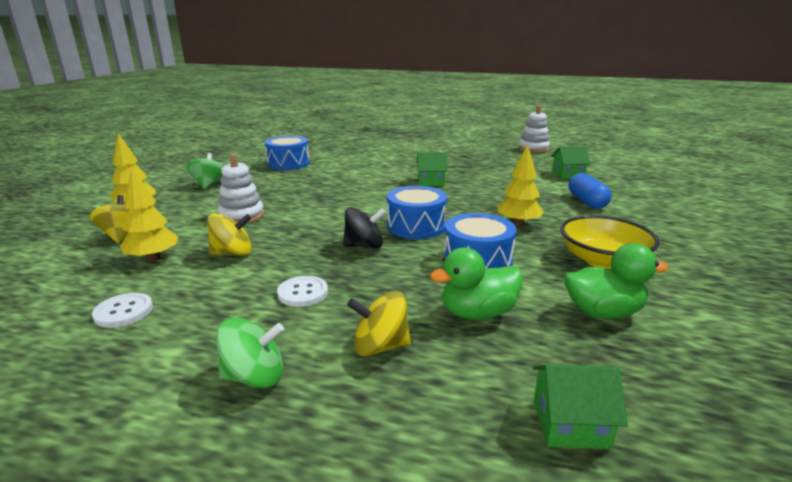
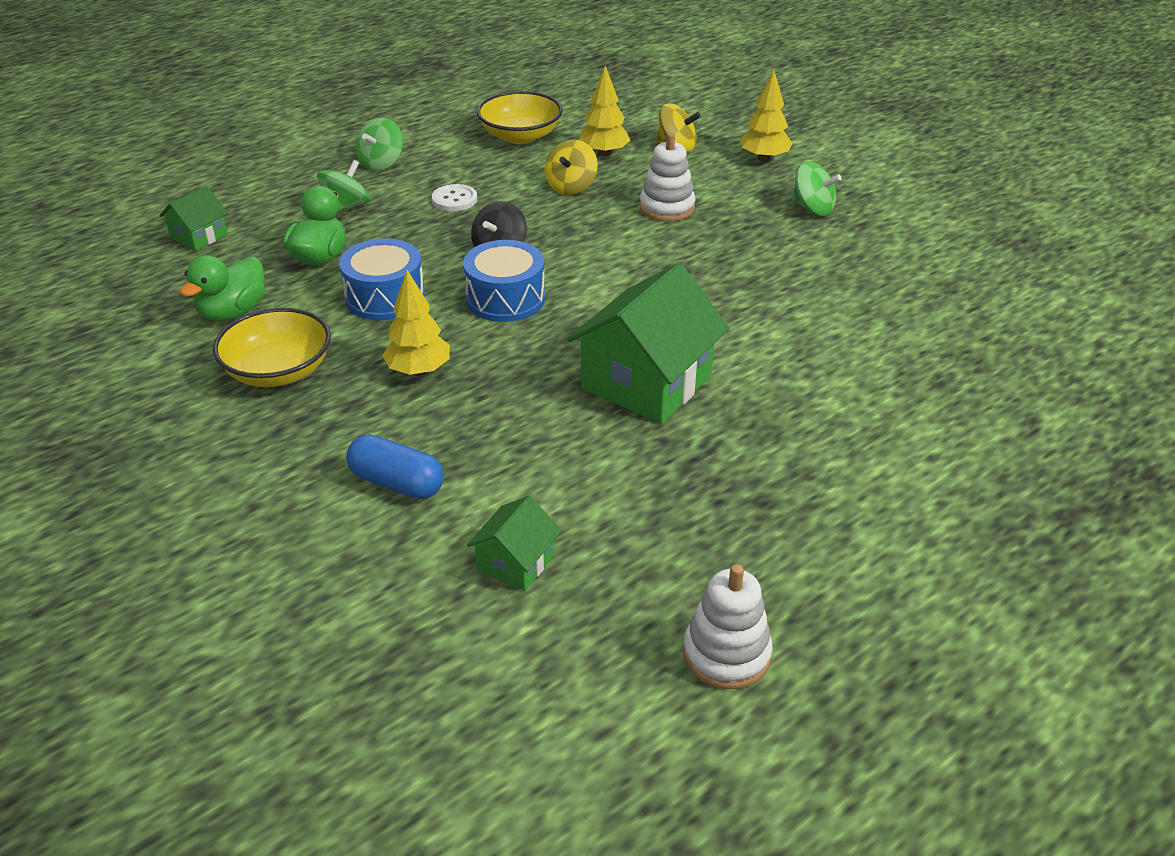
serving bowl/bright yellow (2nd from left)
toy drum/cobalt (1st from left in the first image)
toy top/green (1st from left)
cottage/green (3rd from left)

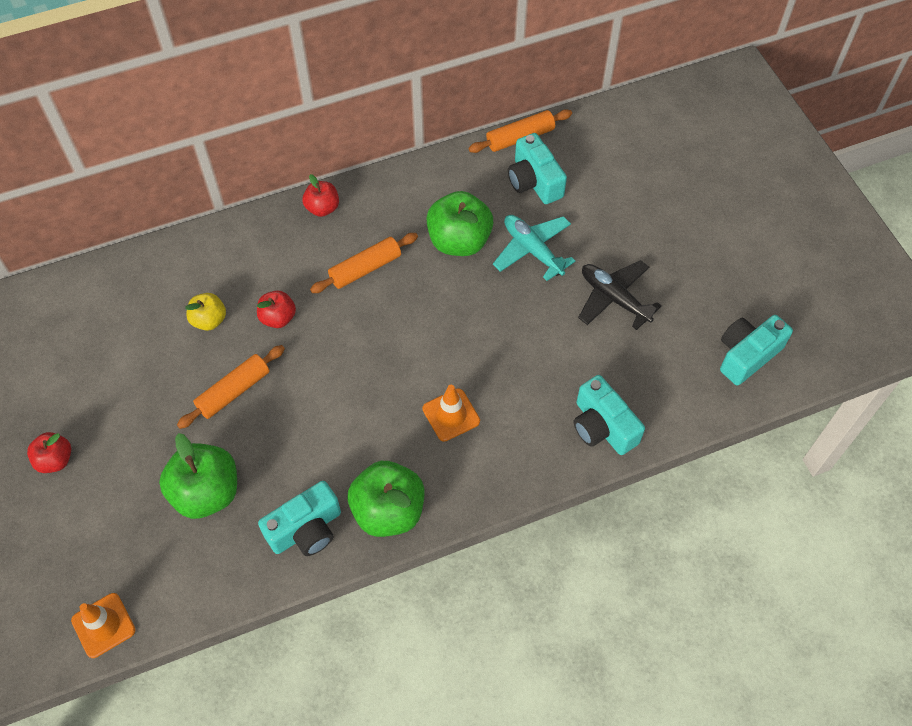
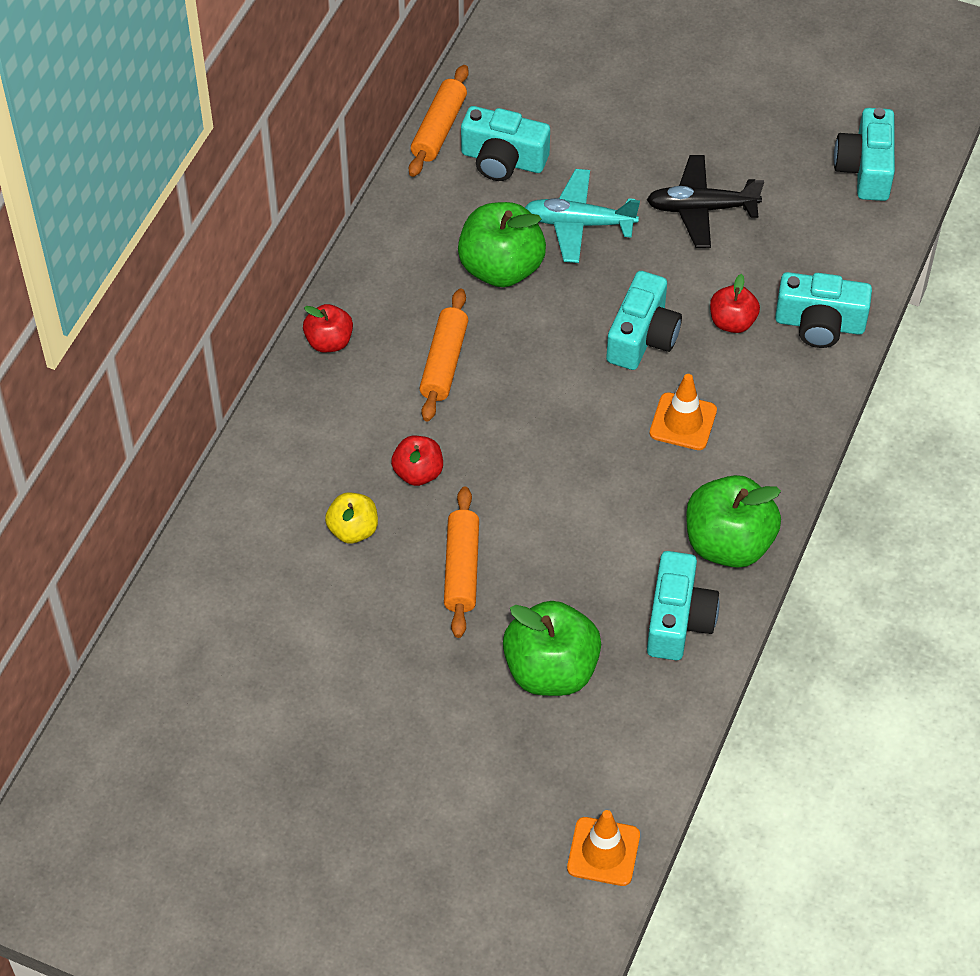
apple/crimson (3rd from left)
camera/teal (2nd from left)

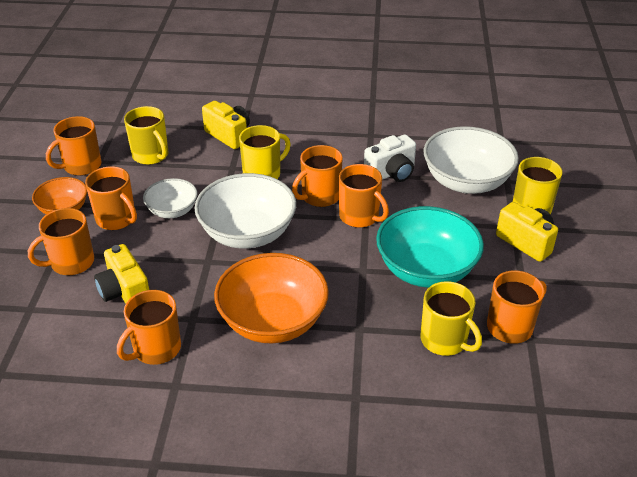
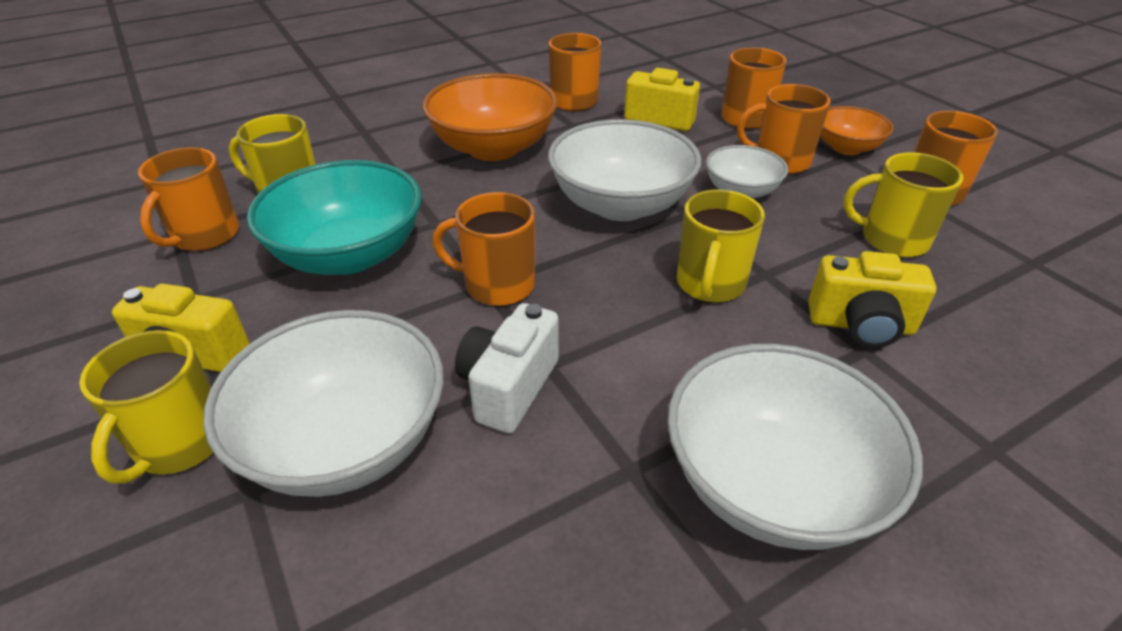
tea mug/orange (5th from left in the first image)
serving bowl/snow-white (4th from left)

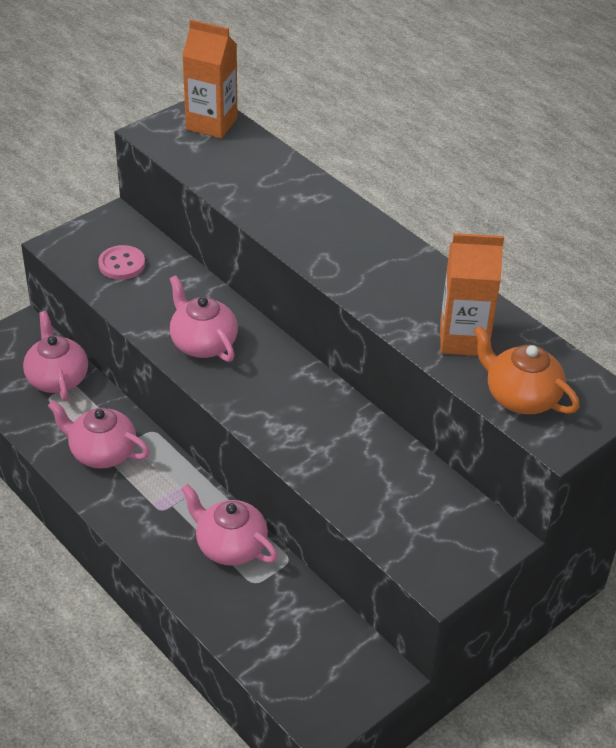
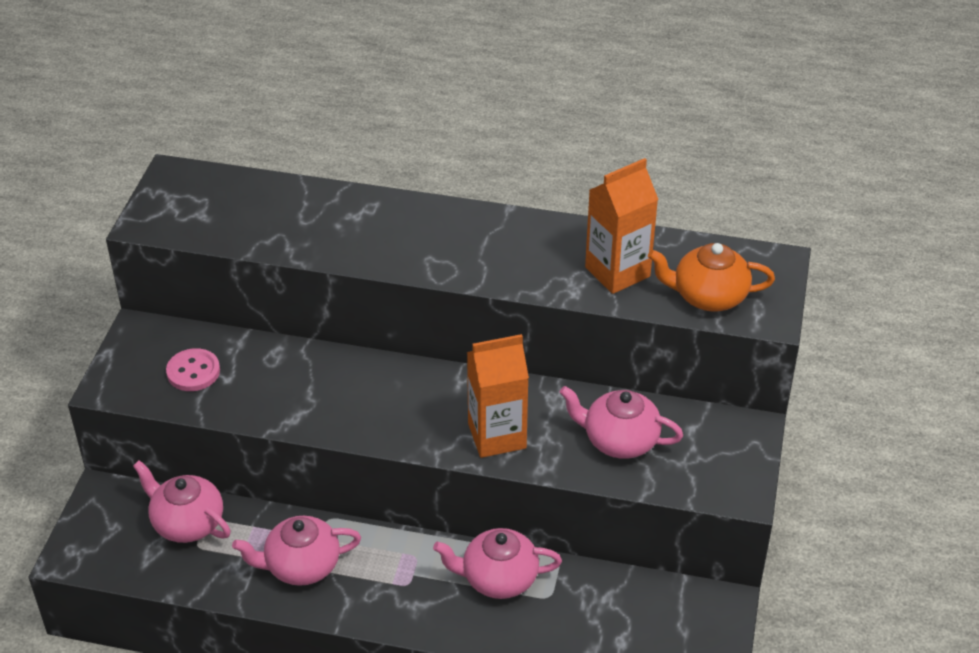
teapot/pink (4th from left)
juice carton/orange (1st from left)

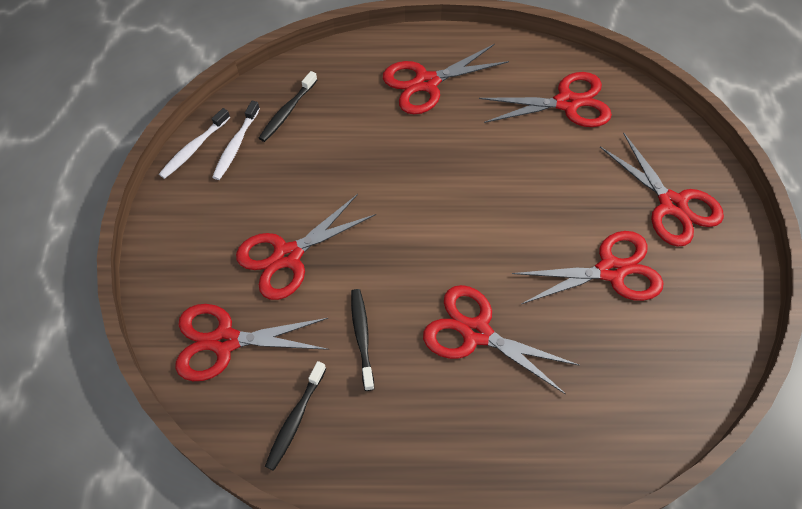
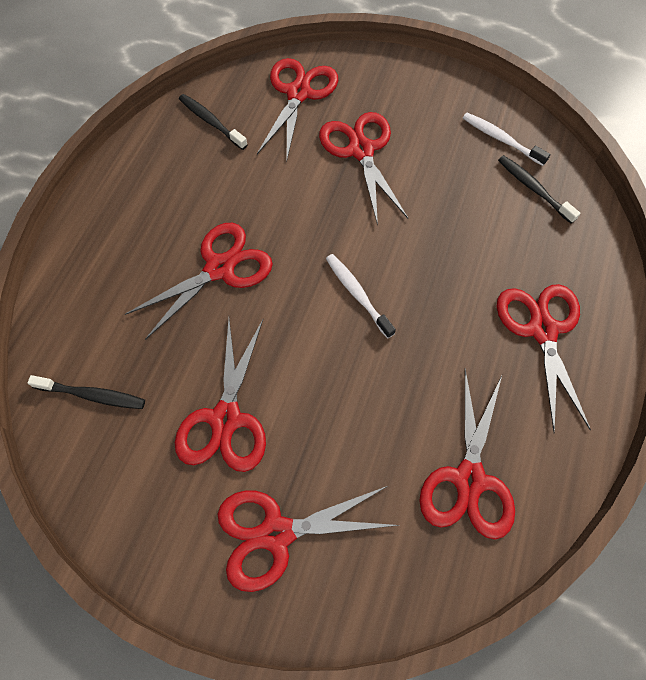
tooth brush/snow-white (1st from left)
tooth brush/jet-black (1st from left)

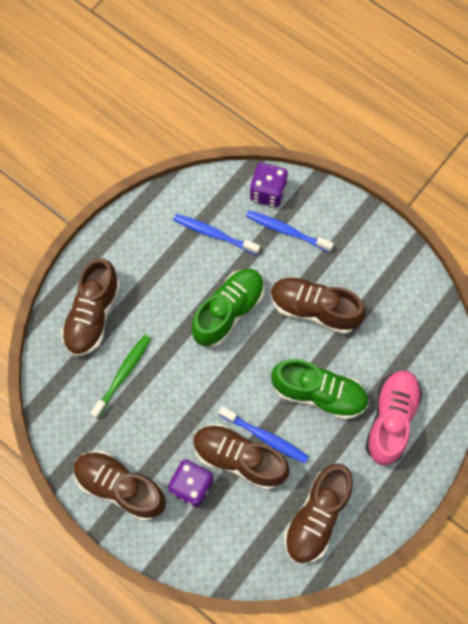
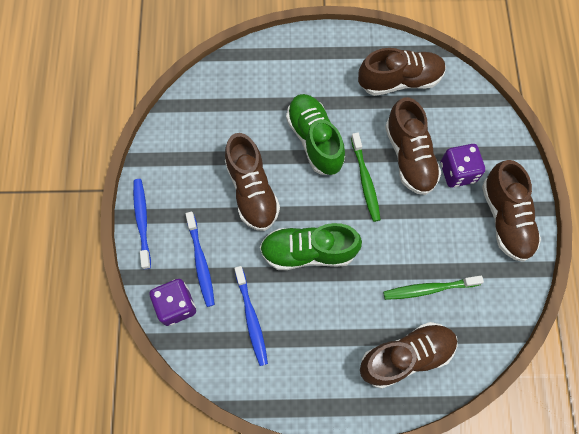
tooth brush/cobalt (1st from left)
shoe/pink
tooth brush/green (1st from left)

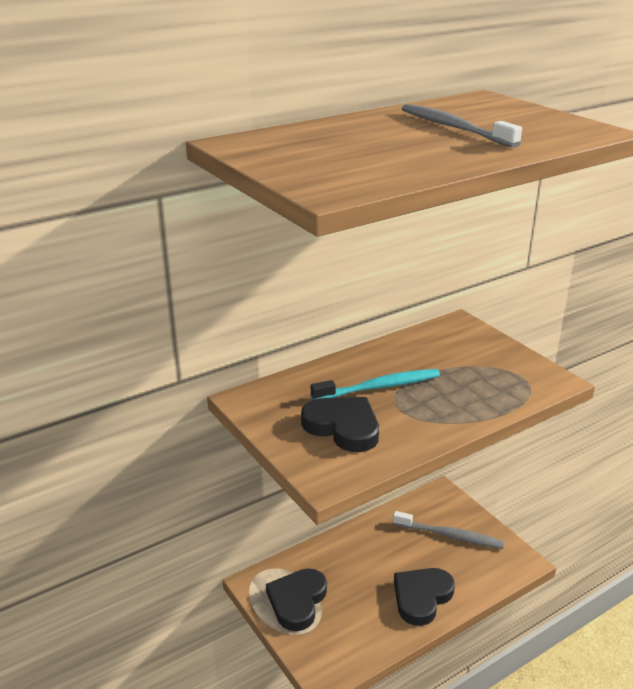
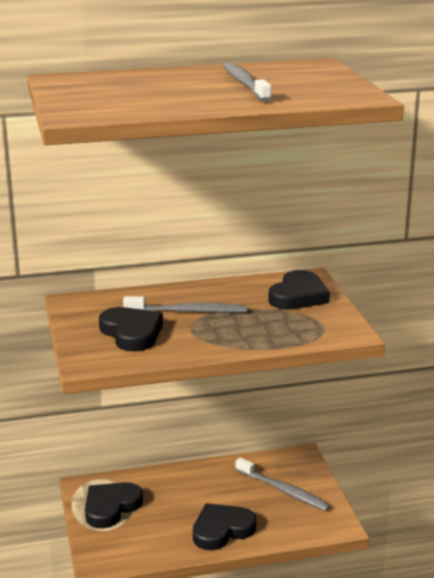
tooth brush/gray (1st from left)
heart shape/jet-black (4th from left)

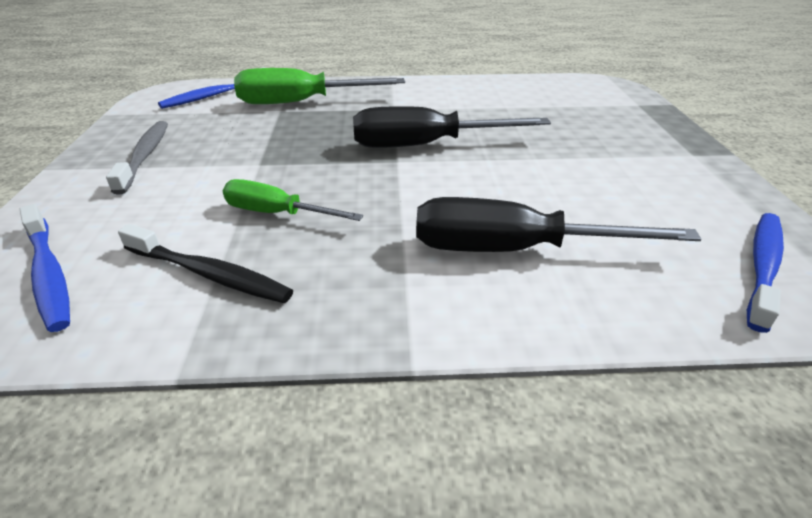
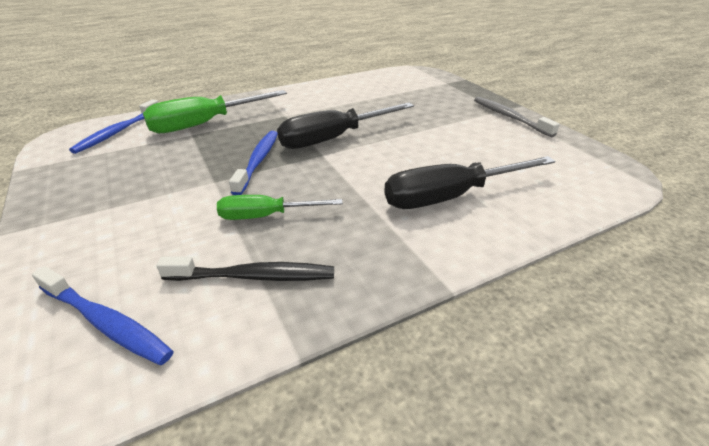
tooth brush/gray
tooth brush/cobalt (3rd from left)

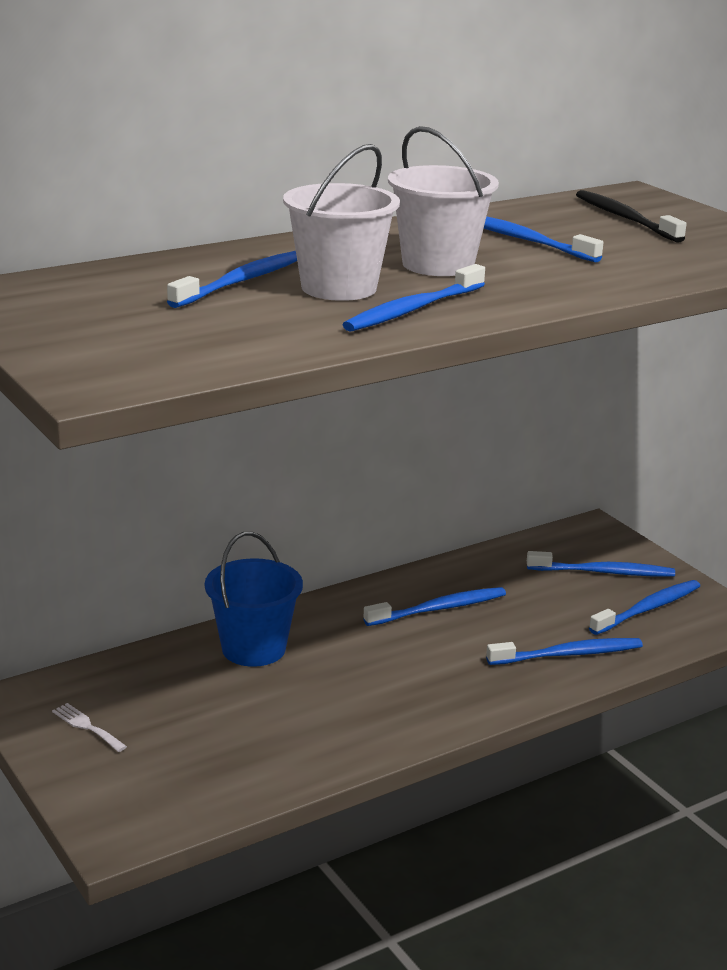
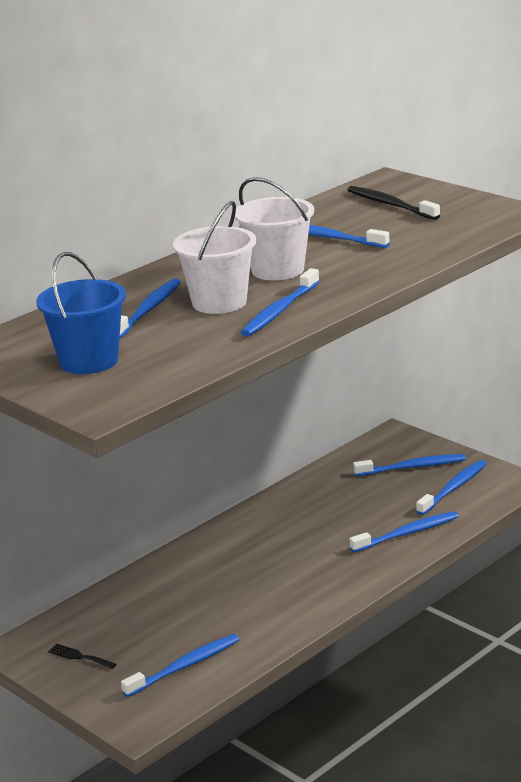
table fork/jet-black
pail/cobalt
tooth brush/cobalt (2nd from left)

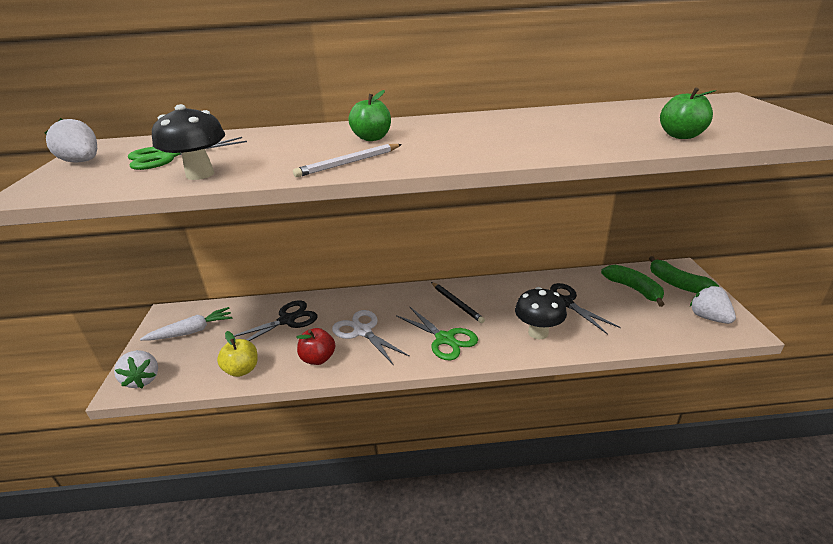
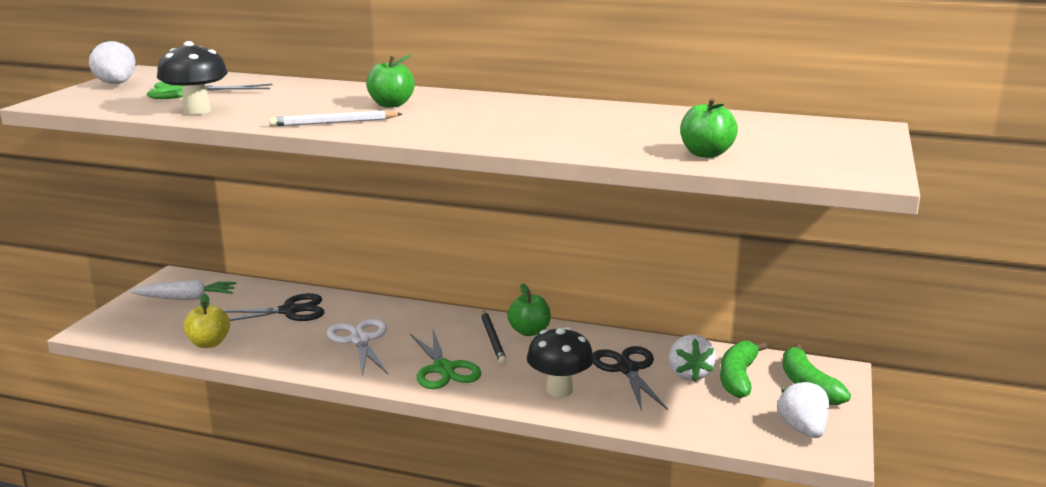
berry/snow-white (2nd from left)
apple/crimson
banana/green (1st from left)
apple/green (2nd from left)

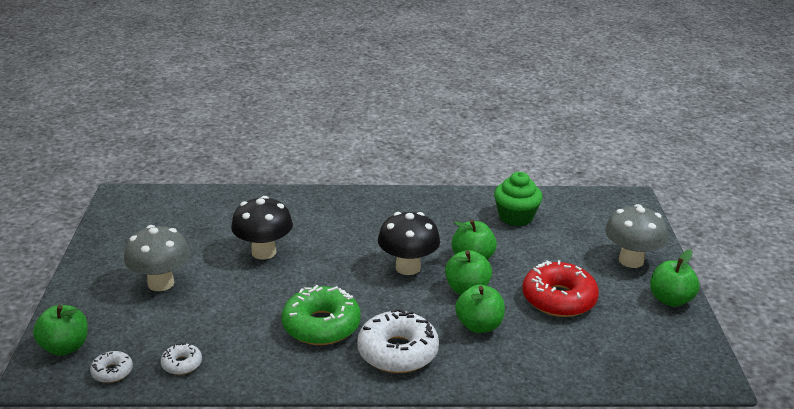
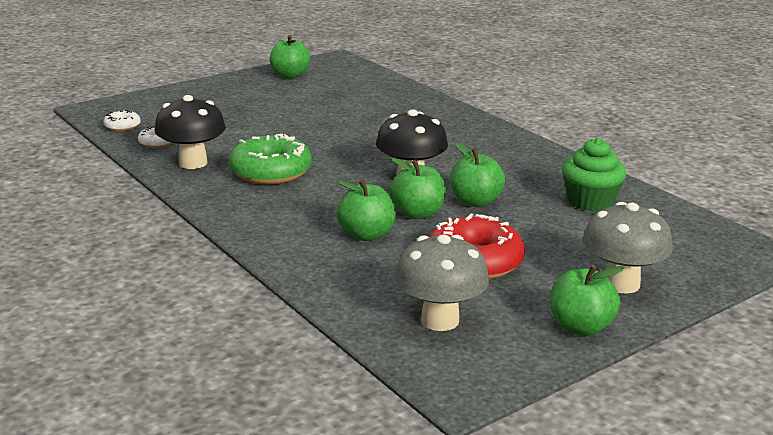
apple/green (1st from left)
fungus/gray (1st from left)
fungus/jet-black (1st from left)
donut/snow-white (3rd from left in the first image)

